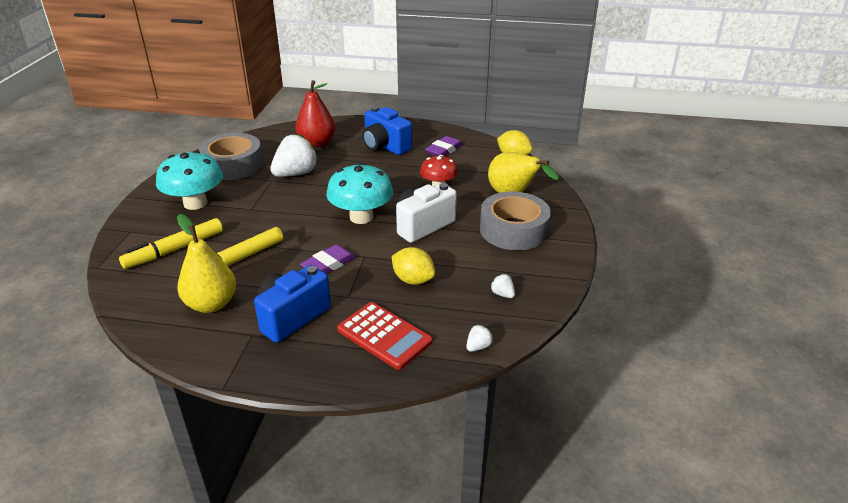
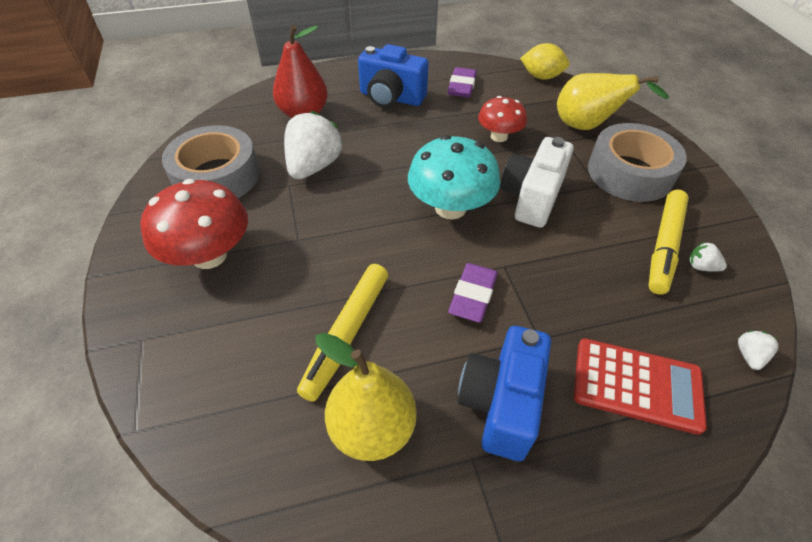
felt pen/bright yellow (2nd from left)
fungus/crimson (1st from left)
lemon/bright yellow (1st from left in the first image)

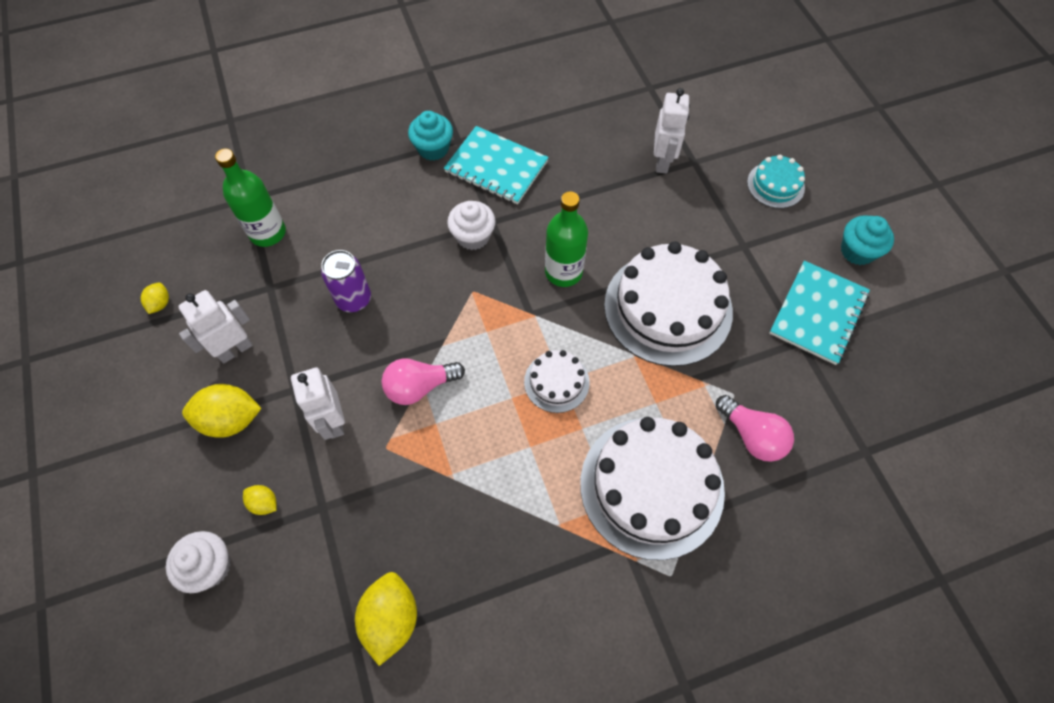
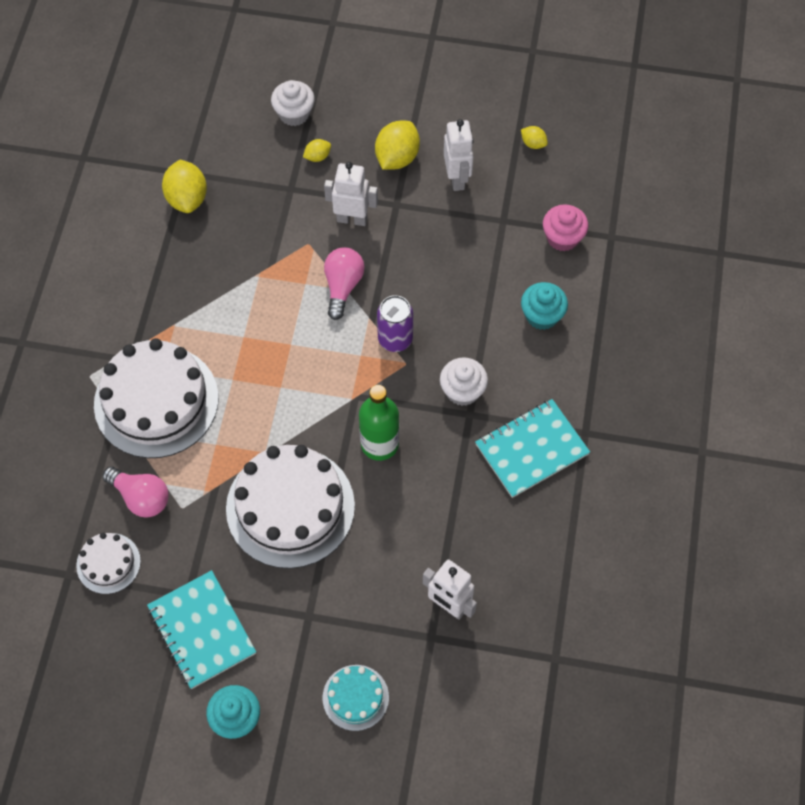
muffin/pink
can/violet
lemon/bright yellow (1st from left)
muffin/teal (2nd from left)
cake/snow-white (1st from left)
bulb/pink (1st from left)

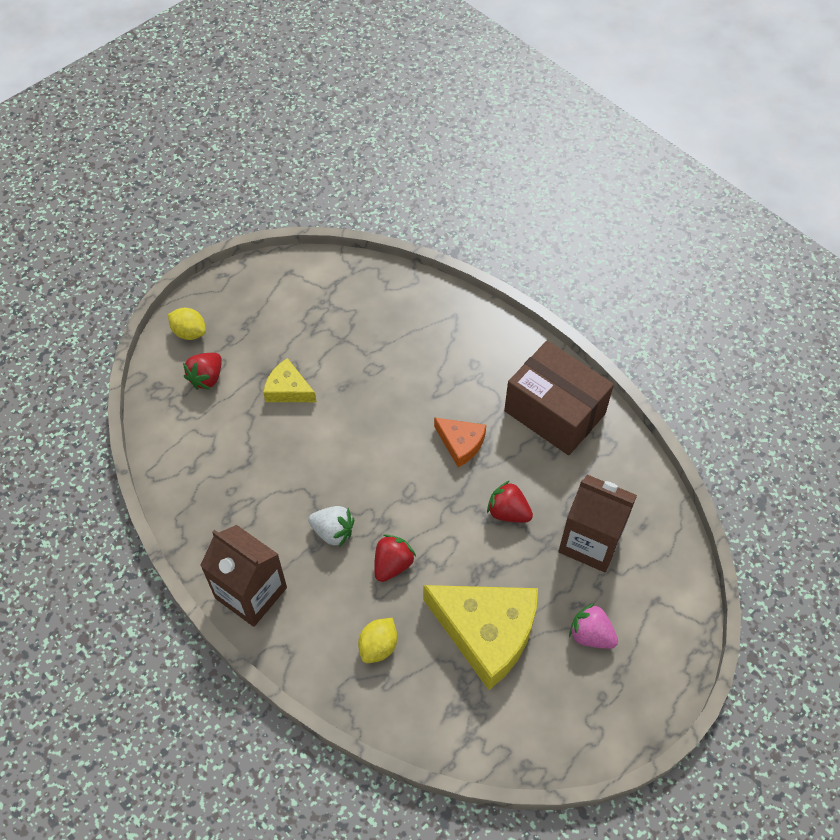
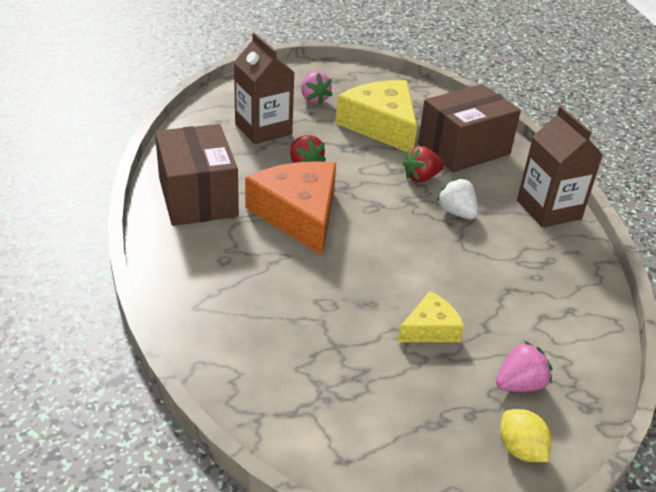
berry/pink (2nd from left)
piece of cheese/bright yellow (2nd from left)
box/dark brown (2nd from left)
piece of cheese/orange

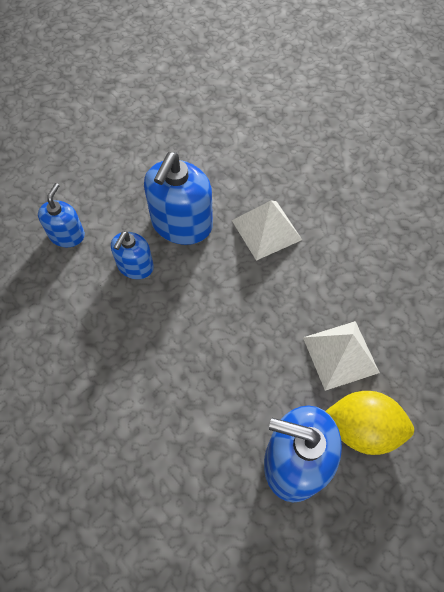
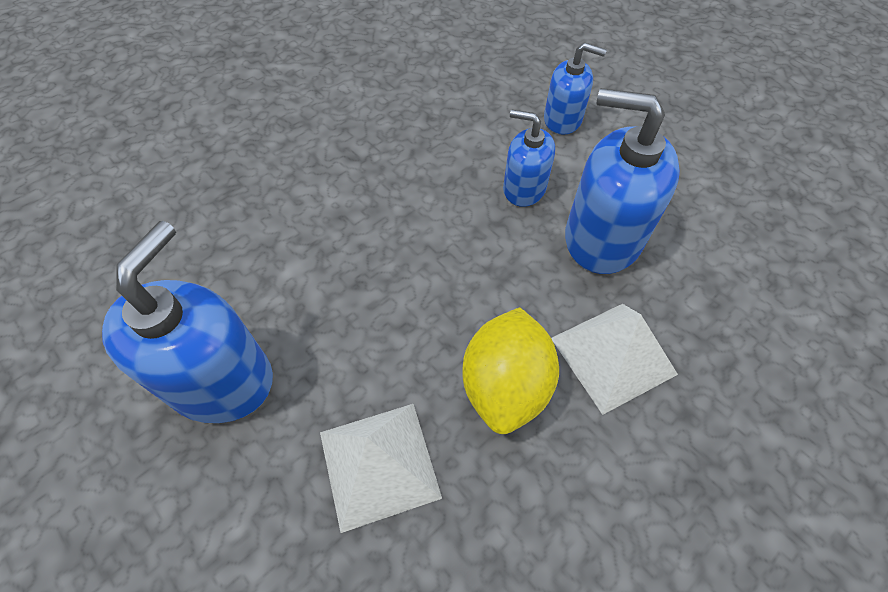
lemon/bright yellow

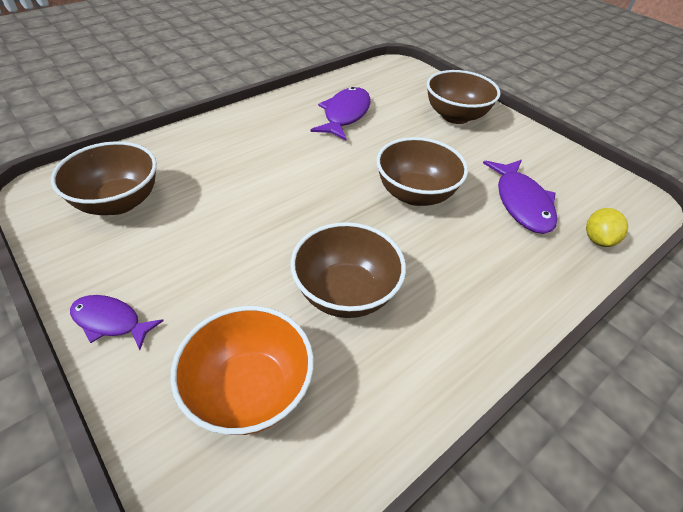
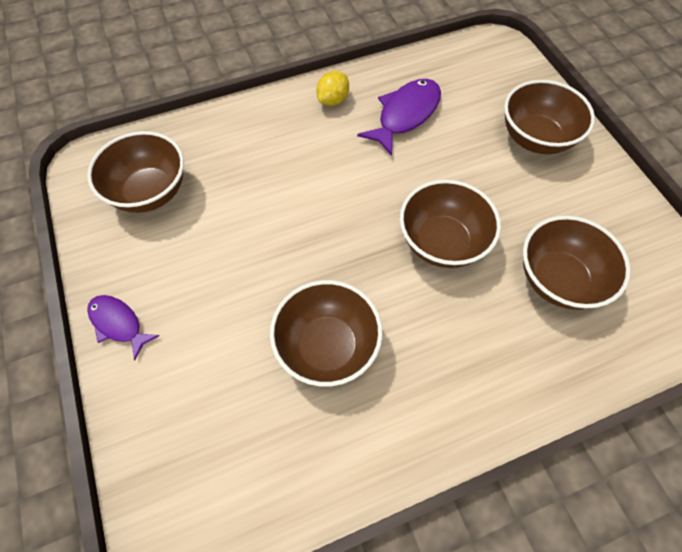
serving bowl/orange
serving bowl/dark brown (5th from left)
lemon/bright yellow

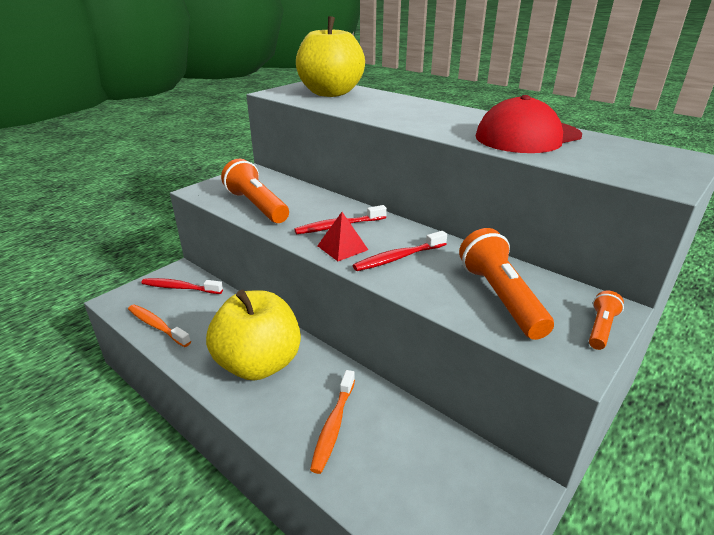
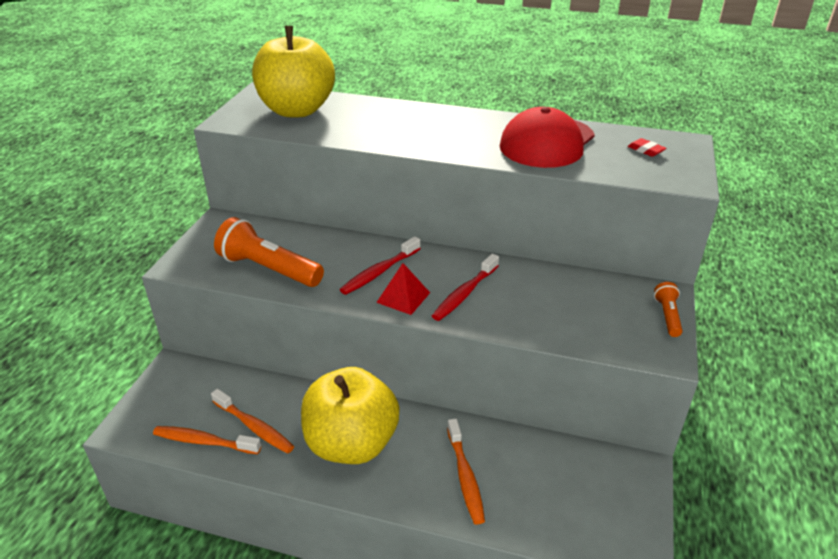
tooth brush/crimson (1st from left in the first image)
torch/orange (2nd from left in the first image)
tooth brush/orange (2nd from left)
gum eraser/crimson

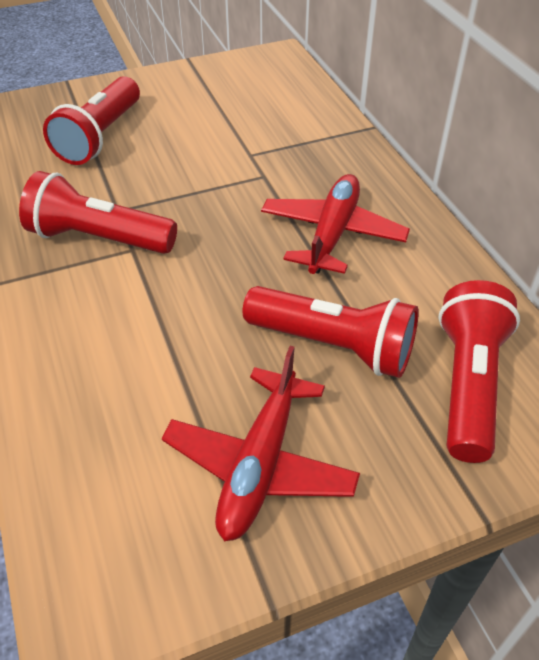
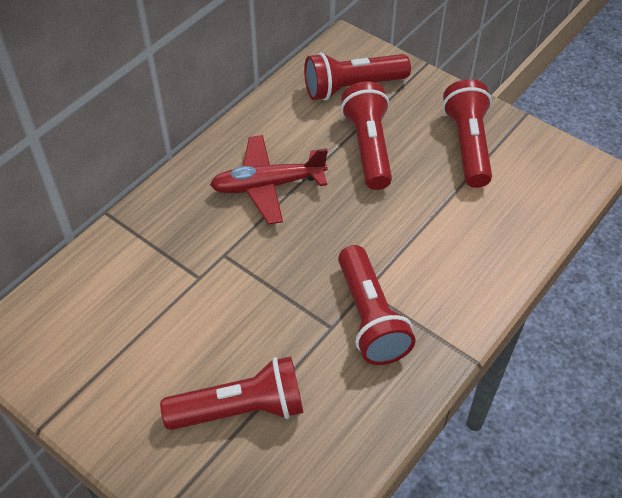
torch/crimson (5th from left)

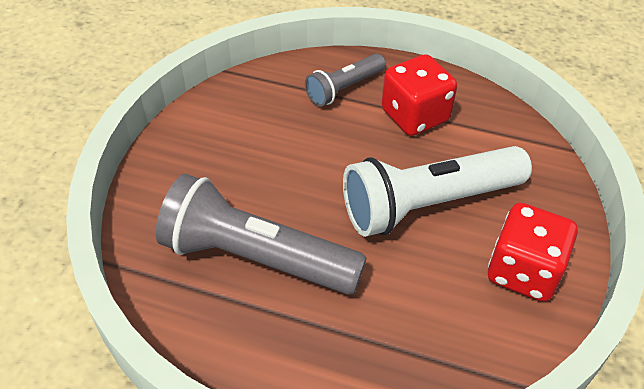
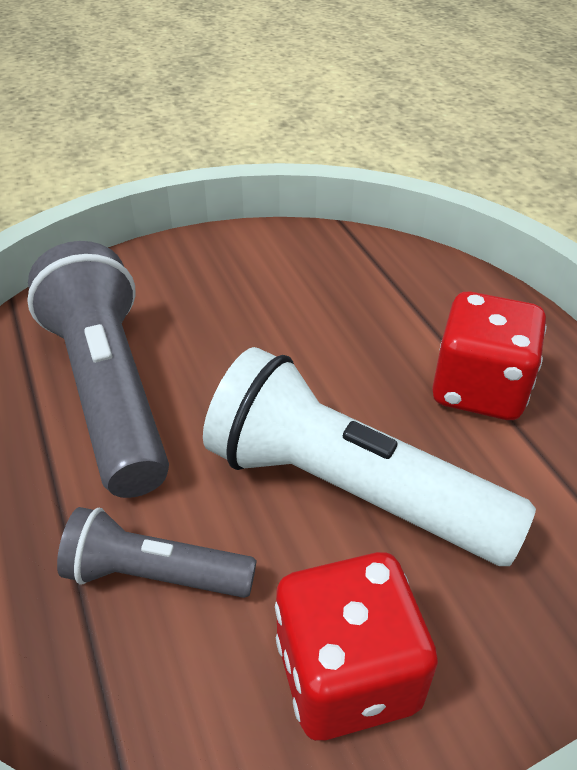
torch/gray (2nd from left)

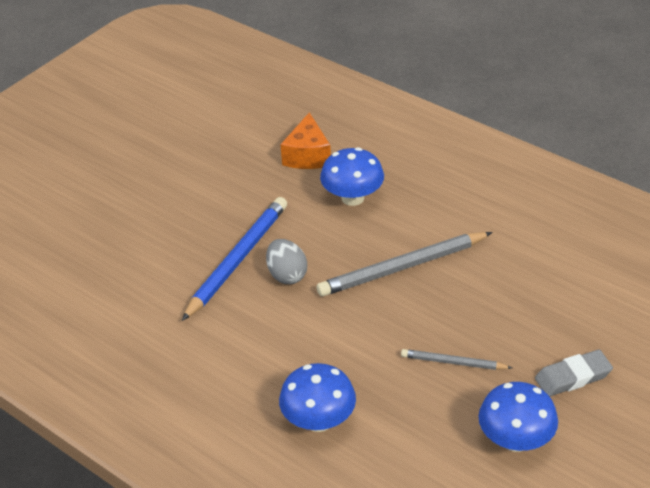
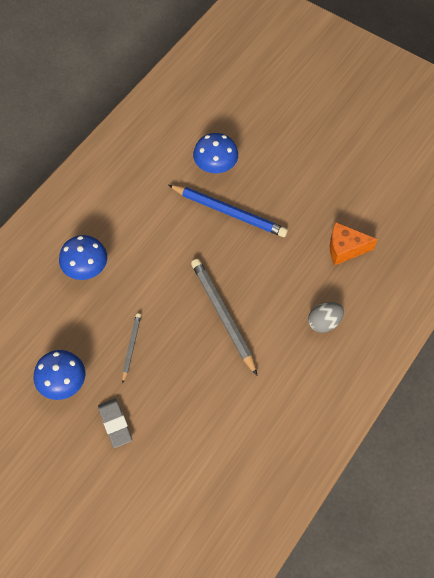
egg/gray
fungus/cobalt (3rd from left)

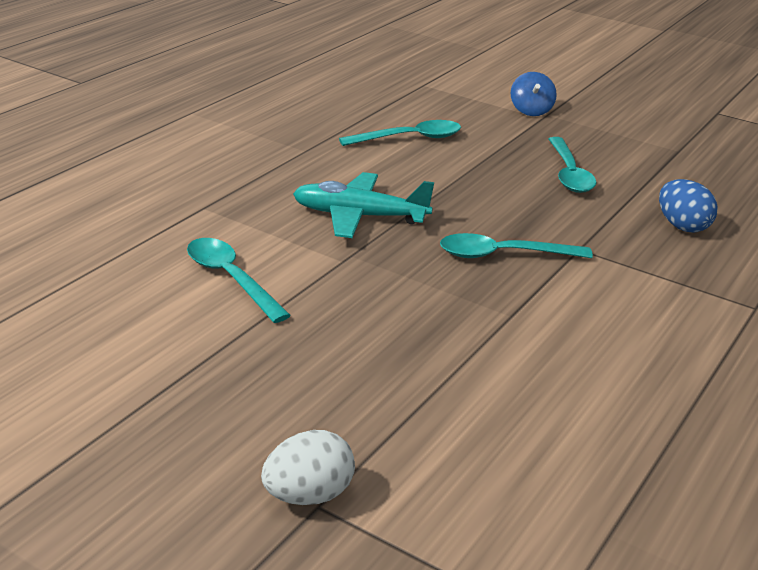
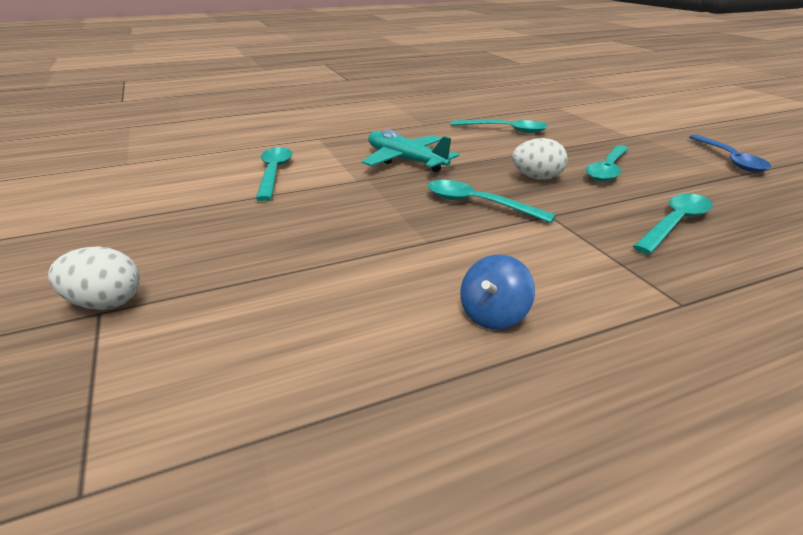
toy top/cobalt
teaspoon/teal (5th from left)
egg/snow-white (2nd from left)
teaspoon/cobalt

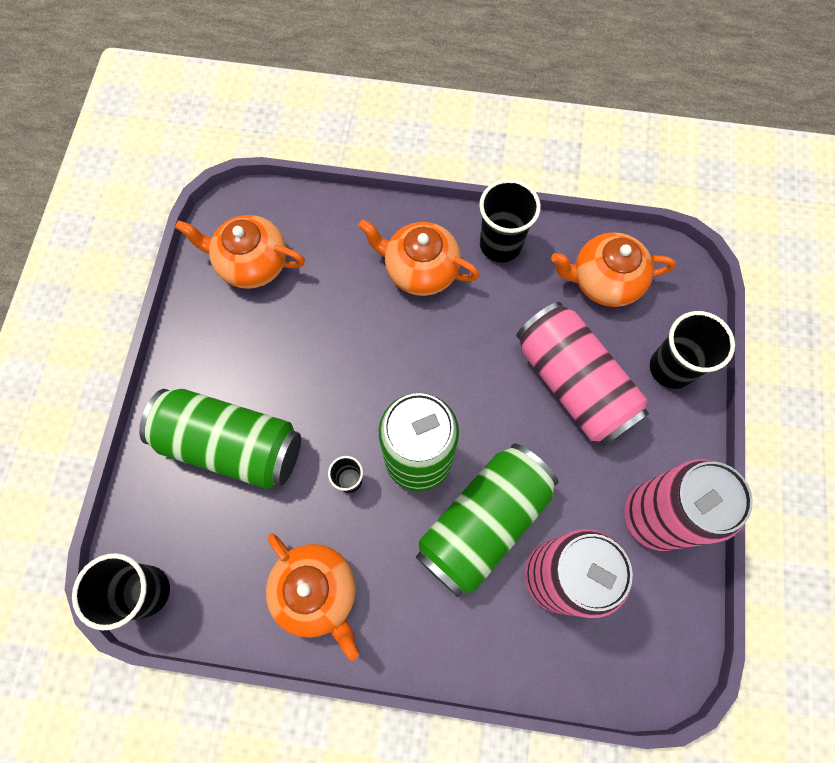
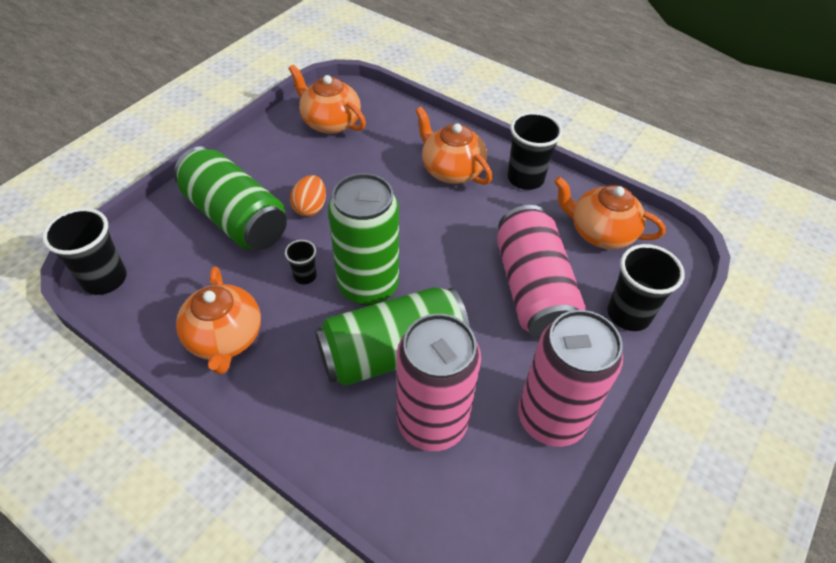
egg/orange

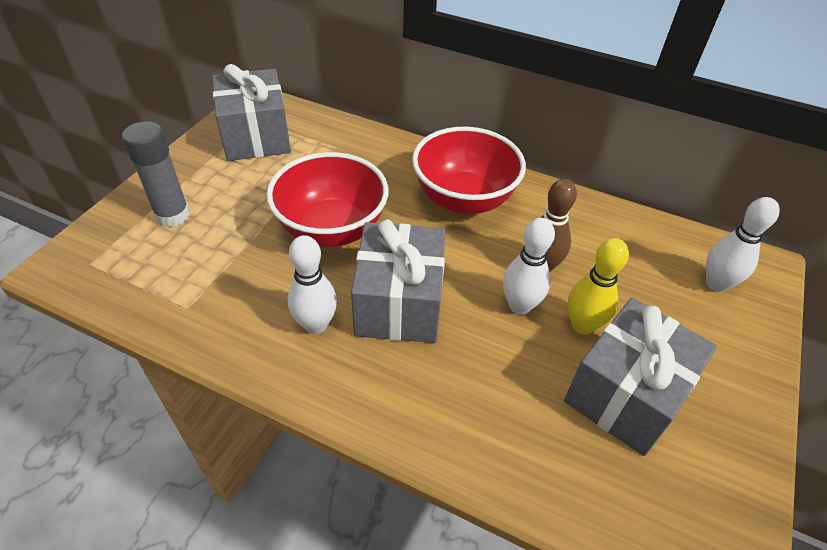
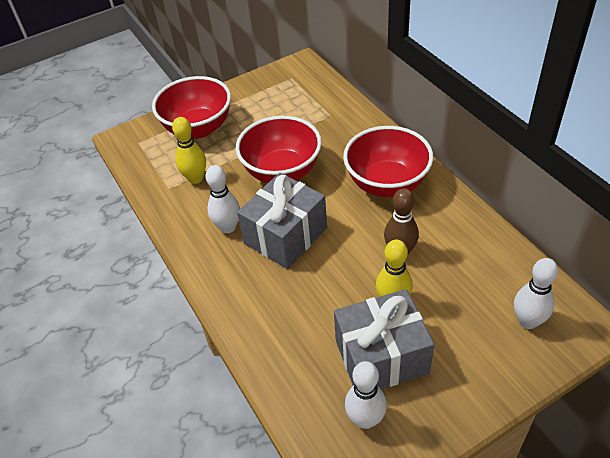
serving bowl/crimson (1st from left)
gift/gray (1st from left in the first image)
bowling pin/snow-white (2nd from left)
bowling pin/bright yellow (1st from left)

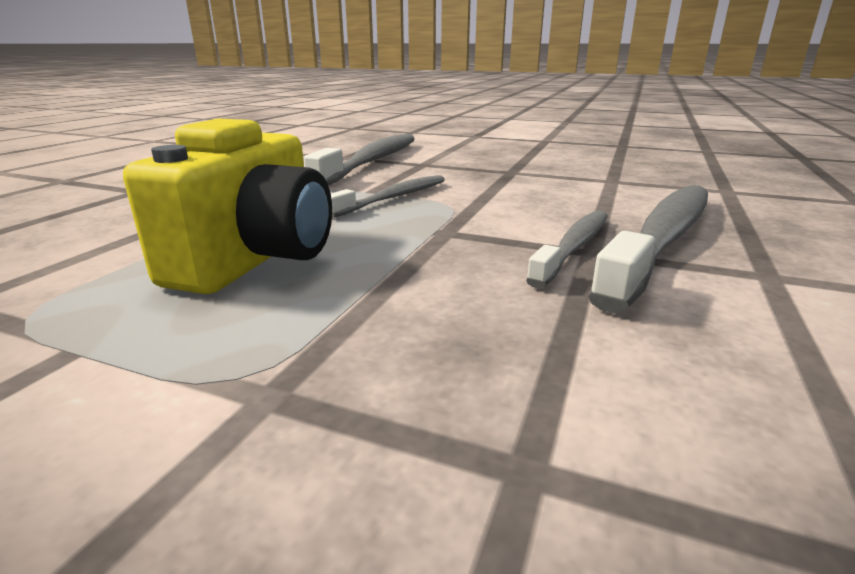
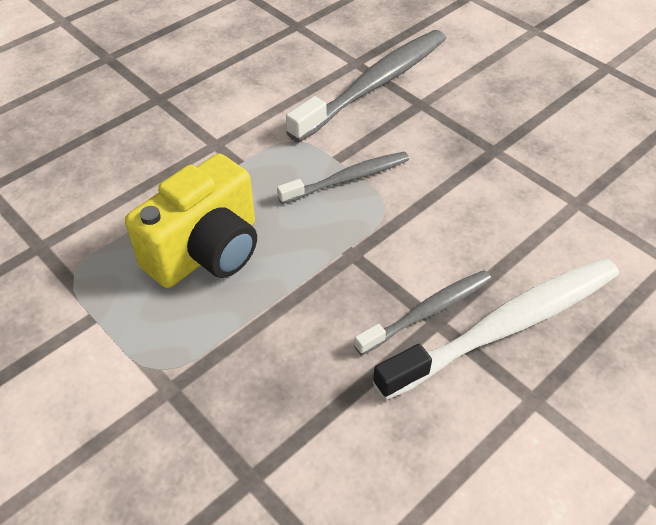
tooth brush/snow-white

